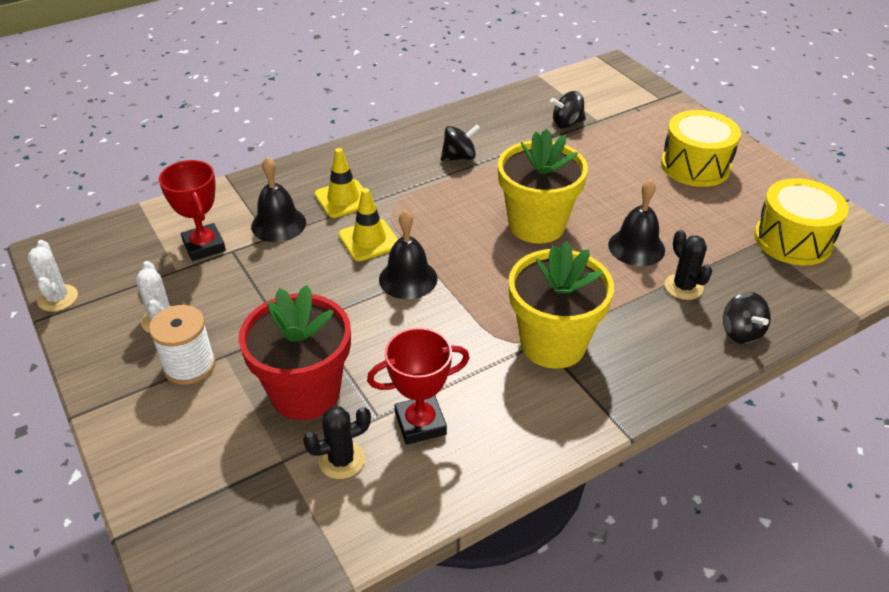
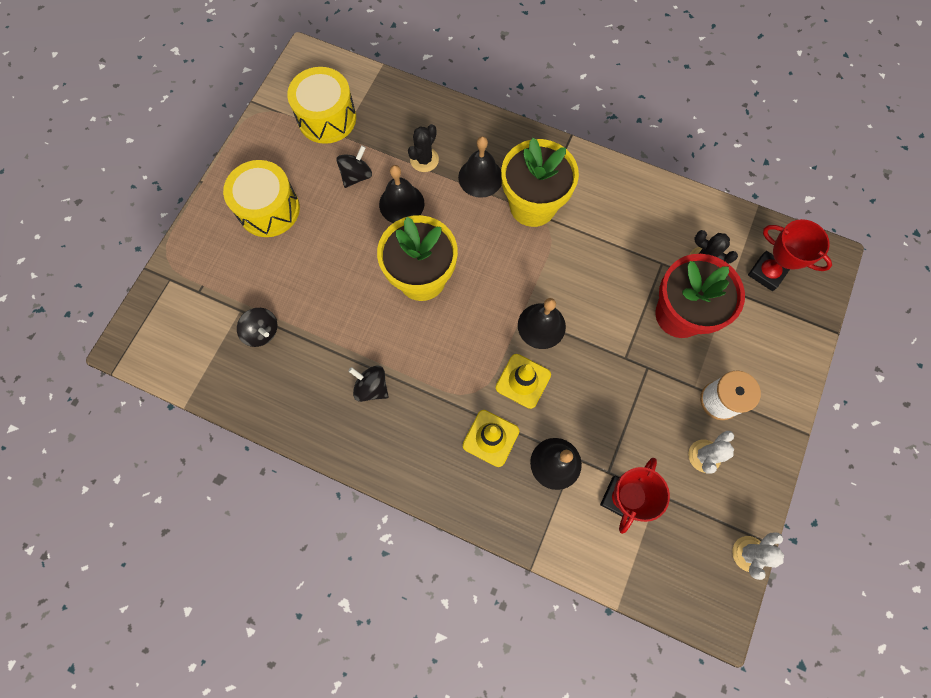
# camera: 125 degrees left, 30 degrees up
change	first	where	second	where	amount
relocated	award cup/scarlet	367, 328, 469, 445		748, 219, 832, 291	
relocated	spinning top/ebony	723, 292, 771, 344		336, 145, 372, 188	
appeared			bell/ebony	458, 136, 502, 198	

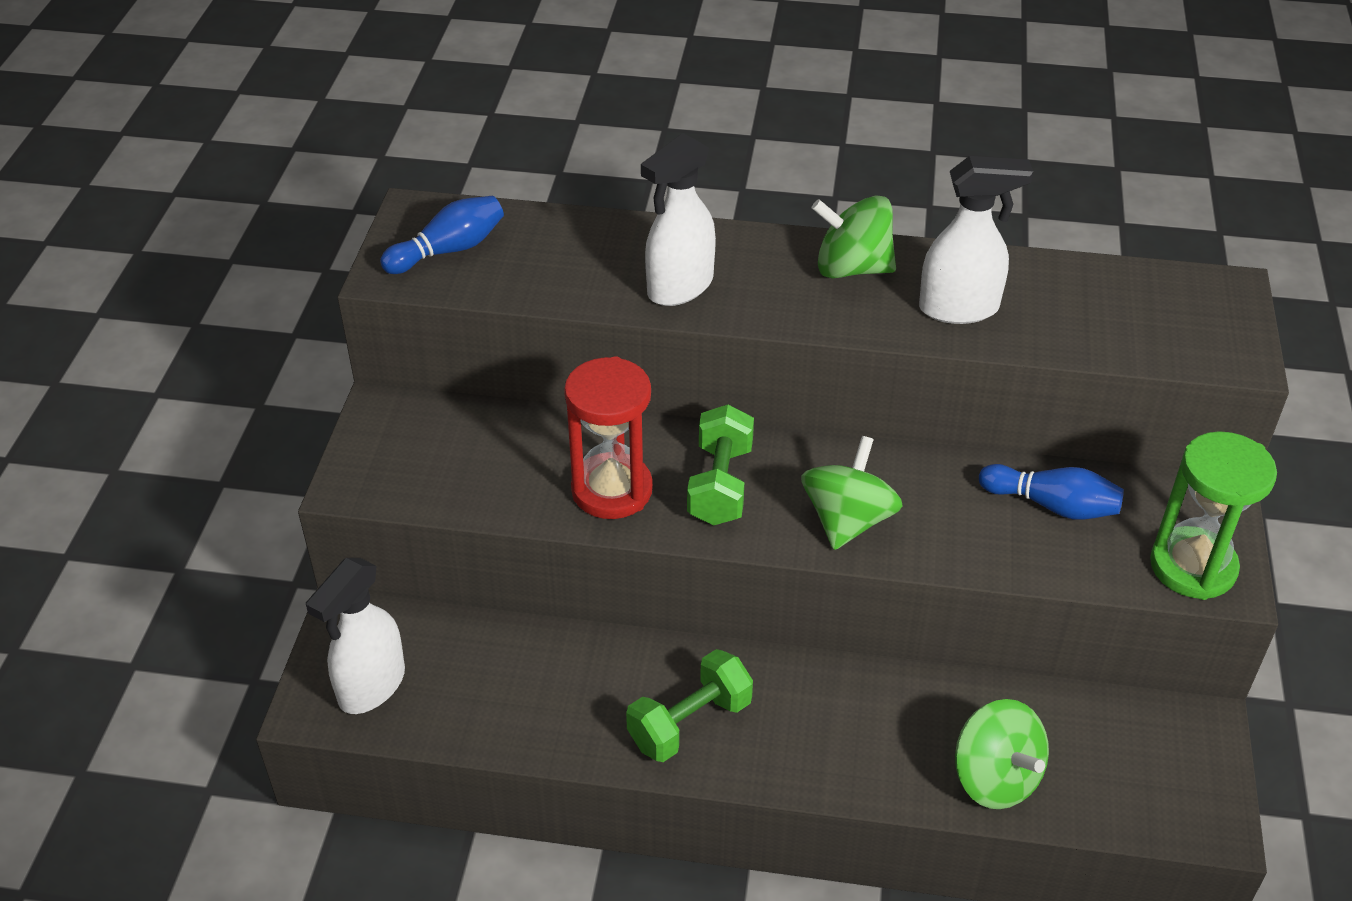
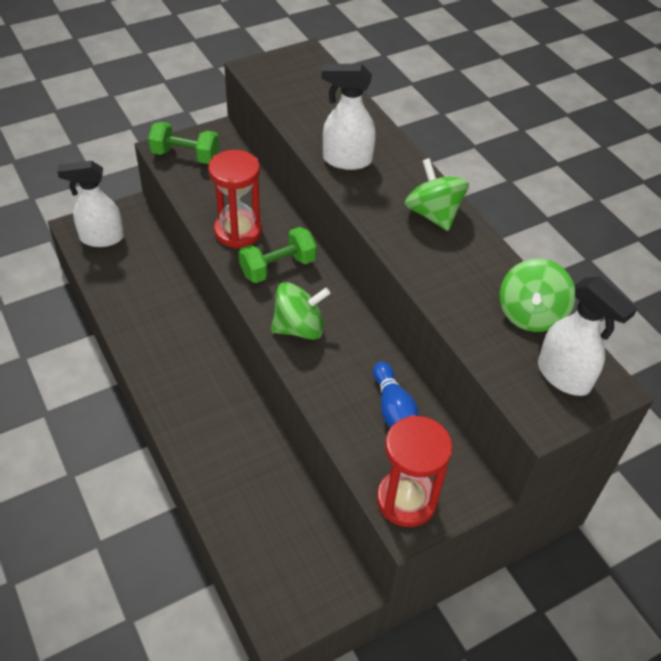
# camera: 50 degrees right, 5 degrees up
change	first	where	second	where	amount
missing	skittle/cobalt	380, 196, 504, 274			
relocated	dumbbell/leaf-green	626, 649, 753, 762		148, 122, 219, 164	
relocated	sprayer/white	919, 156, 1033, 324		538, 276, 637, 396	
relocated	spinning top/leaf-green	955, 699, 1049, 809		500, 258, 576, 332	
colour	sandglass/leaf-green	1150, 431, 1277, 600	sandglass/scarlet	377, 415, 453, 527	

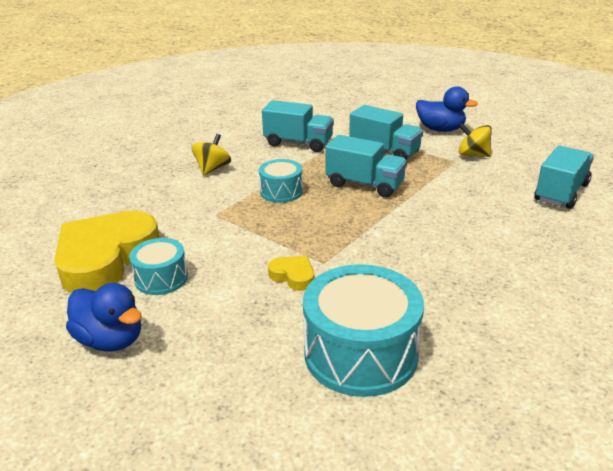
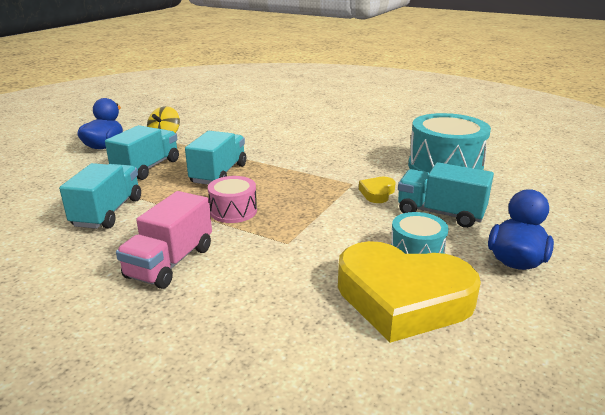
# camera: 100 degrees left, 5 degrees down
change	first	where	second	where	amount
exchanged	spinning top/yellow	192, 134, 231, 176	lorry/rosy	116, 191, 212, 289	
colour	snare drum/aqua	259, 159, 303, 203	snare drum/rosy	208, 176, 257, 223	
relocated	lorry/aqua	534, 146, 594, 209		398, 162, 494, 228	

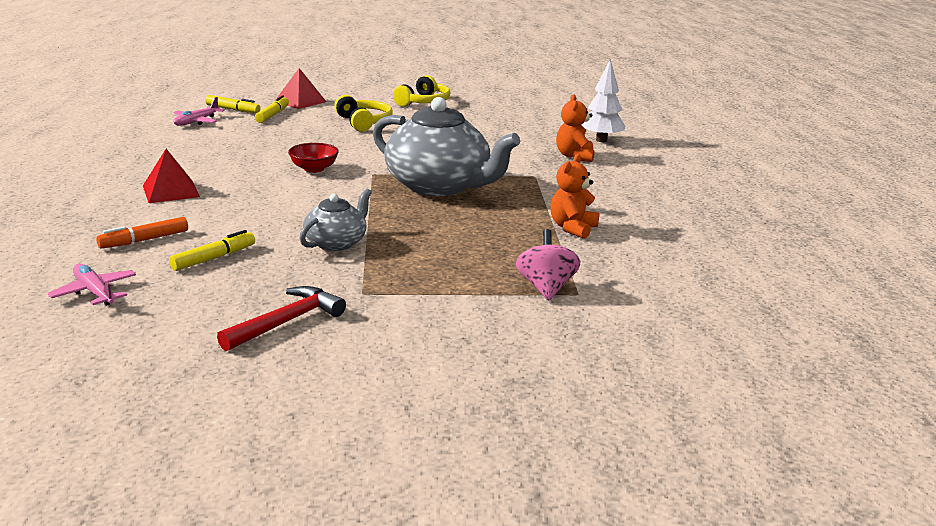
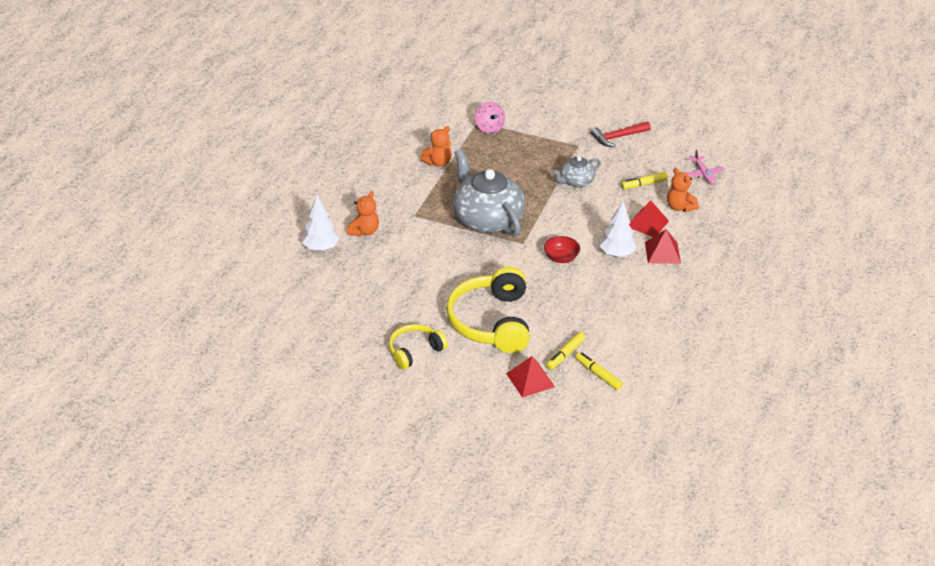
# camera: 155 degrees left, 15 degrees up
change	first	where	second	where	amount
exchanged	marker/orange	96, 217, 188, 249	stuffed bear/orange	667, 168, 699, 212	
missing	plane/rosy	173, 97, 225, 126			
size	over-ear headphones/yellow	334, 95, 393, 132		446, 266, 530, 353	x1.78
spun	spinning top/rosy	516, 229, 580, 301		475, 102, 505, 134	45 degrees counterclockwise
appeared			tree/white	599, 201, 637, 257	
appeared			pyramid shape/scarlet	629, 200, 669, 237	

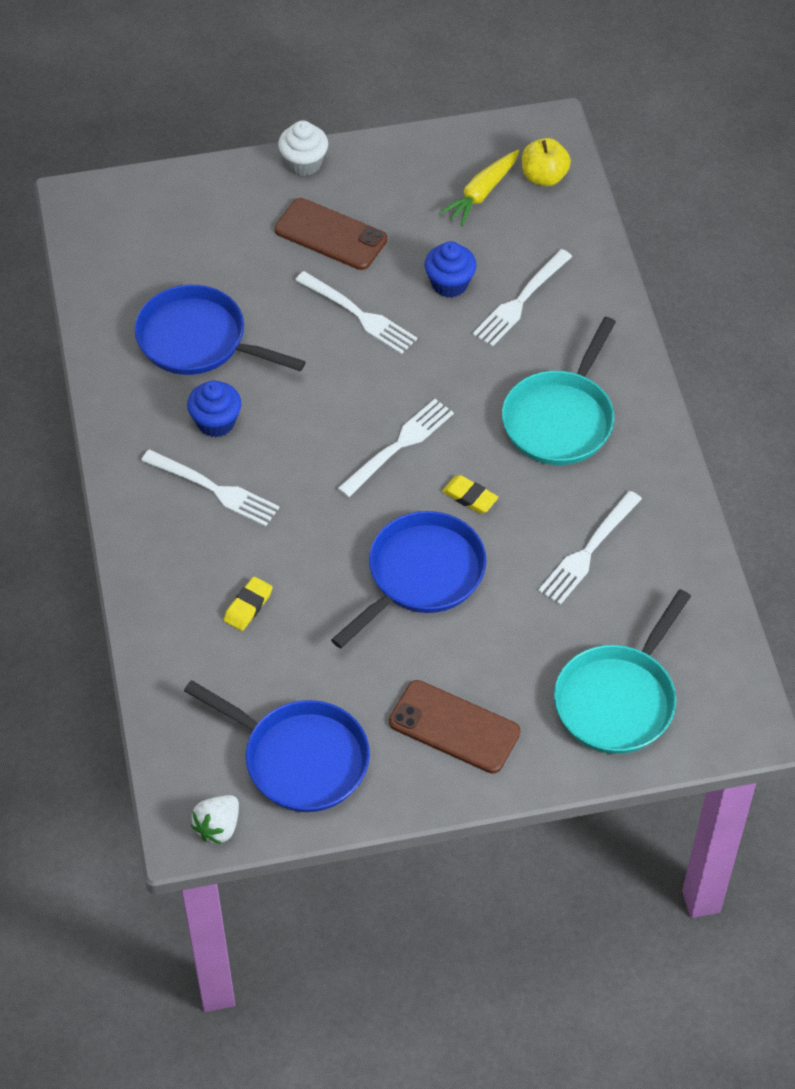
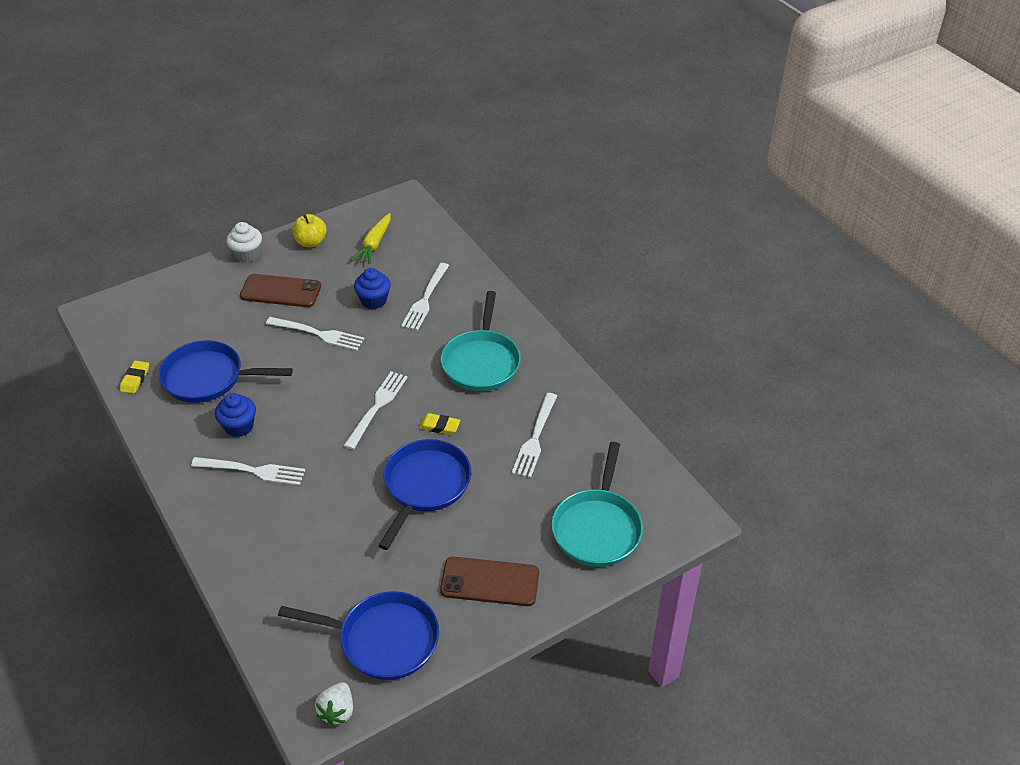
# camera: 20 degrees left, 10 degrees down
change	first	where	second	where	amount
relocated	gum eraser/yellow	224, 577, 273, 631		120, 360, 149, 394	
relocated	apple/yellow	522, 138, 571, 186		292, 214, 327, 247	

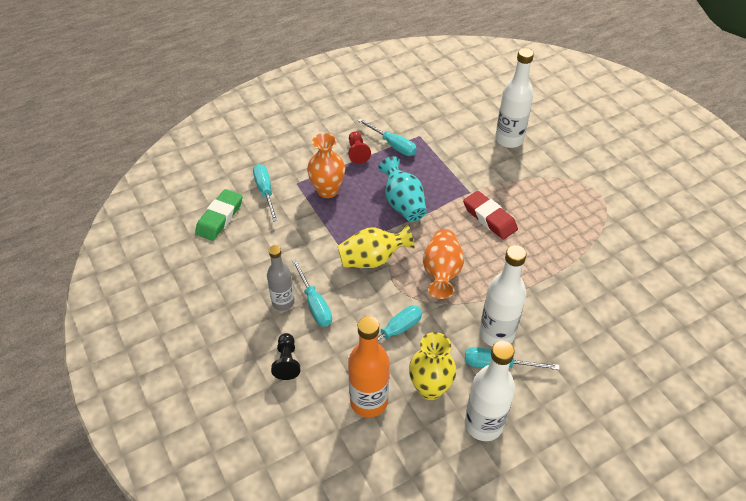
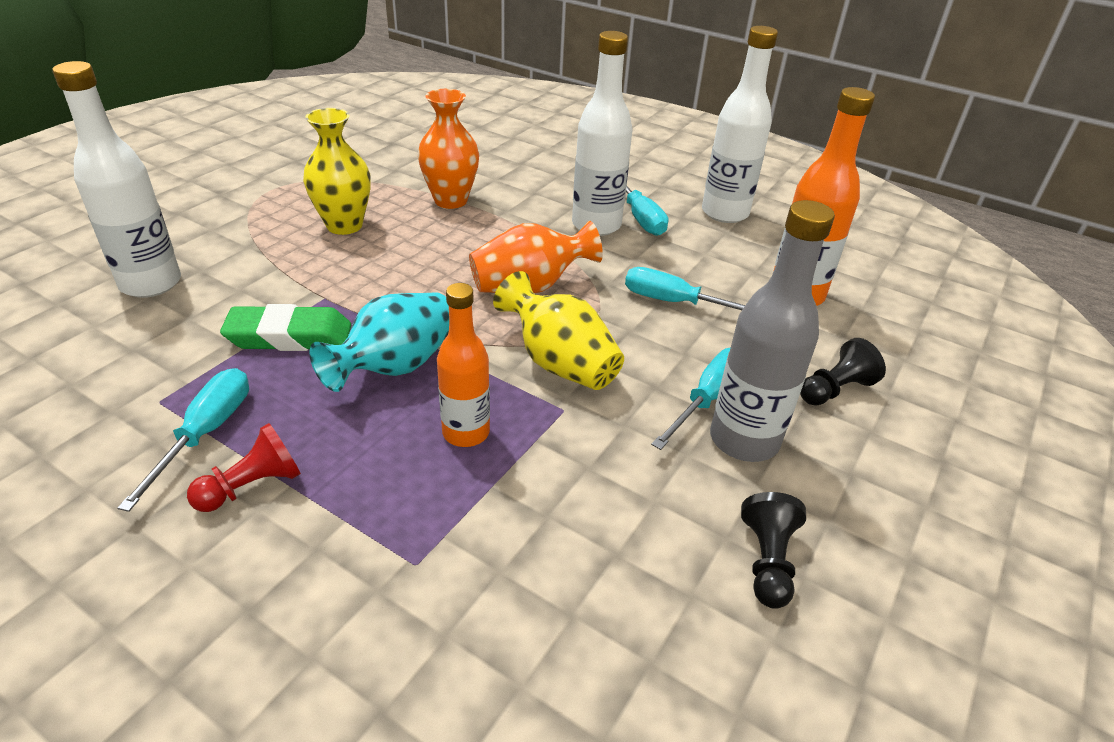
# camera: 120 degrees left, 10 degrees down
change	first	where	second	where	amount
relocated	gum eraser/leaf-green	195, 189, 243, 241		220, 304, 351, 351	
missing	hand screwdriver/aqua	253, 164, 278, 222			
size	flask/gray	267, 245, 295, 311		710, 200, 835, 462	x1.51
relocated	flower vase/orange	307, 133, 345, 198		418, 89, 479, 209	
relocated	flower vase/yellow	409, 332, 456, 400		303, 108, 371, 235	
missing	gum eraser/scarlet	463, 191, 518, 240			
appeared			flask/orange	437, 283, 490, 447	
appeared			game pawn/ebony	741, 492, 806, 609	

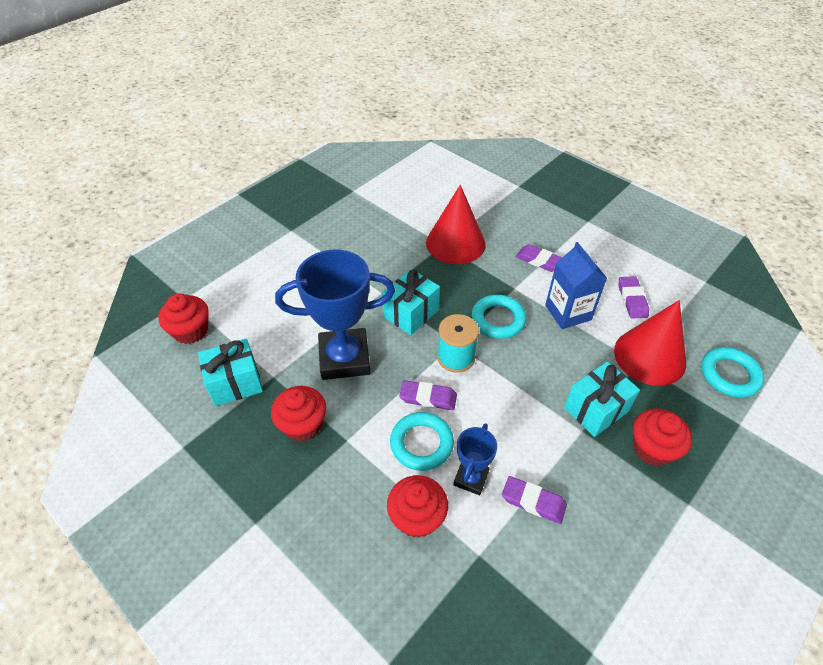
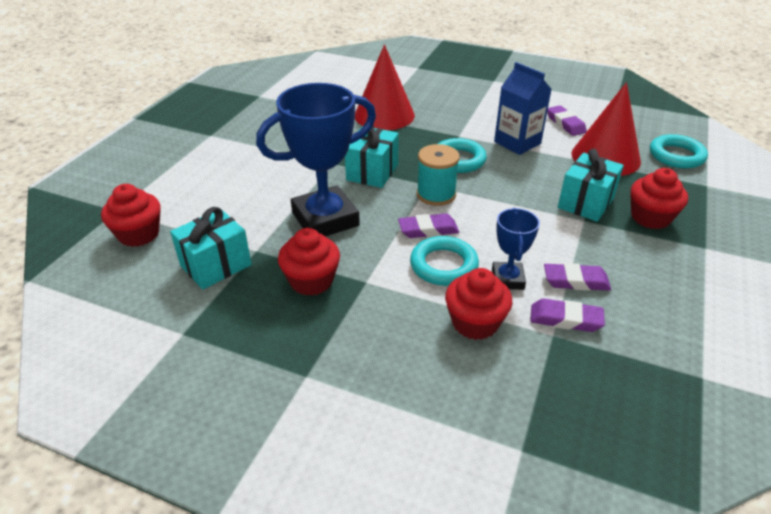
# camera: 20 degrees left, 10 degrees down
change	first	where	second	where	amount
relocated	gum eraser/violet	516, 244, 562, 272		530, 299, 605, 332	

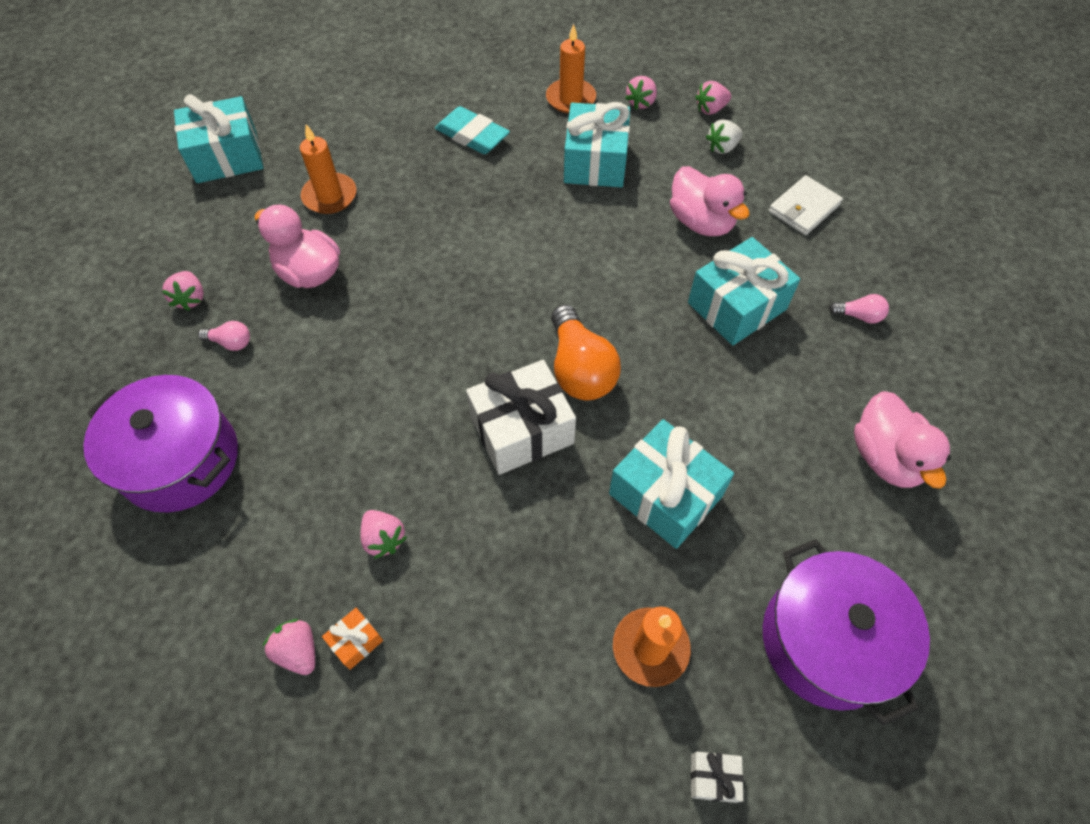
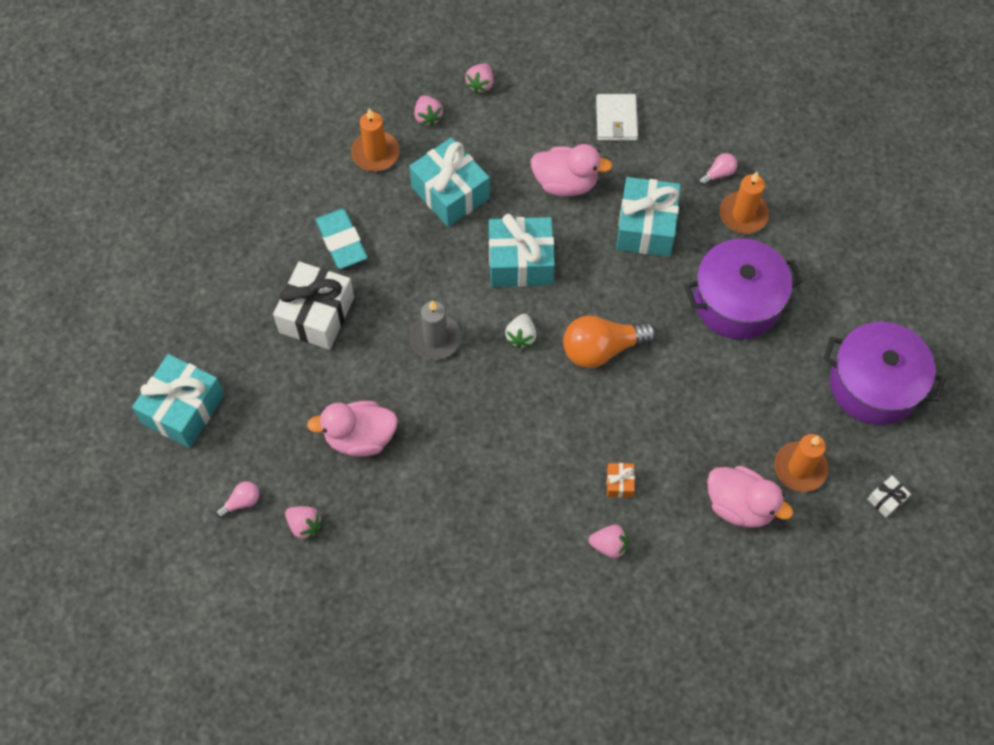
# camera: 45 degrees left, 5 degrees up
change	first	where	second	where	amount
relocated	cooking pot/violet	83, 375, 238, 512		685, 239, 802, 339	
relocated	bulb/rosy	198, 321, 250, 351		216, 481, 259, 518	
missing	berry/rosy	263, 619, 315, 675			
relocated	wax candle/orange	300, 124, 356, 214		720, 172, 769, 233	
relocated	gift/orange	322, 608, 383, 670		607, 463, 635, 498	
spun	gum eraser/aqua	435, 106, 510, 154		316, 209, 368, 269	75 degrees clockwise
relocated	gift/white	466, 360, 576, 475		273, 261, 354, 350	
spun	bulb/orange	551, 305, 621, 400		563, 316, 657, 368	135 degrees clockwise
relocated	gift/aqua	609, 419, 734, 549		489, 214, 555, 287	
relocated	berry/white	706, 119, 743, 154		505, 314, 537, 349	
relocated	rubber duck/rosy	854, 391, 951, 489		707, 466, 793, 528	
appeared			wax candle/gray	410, 301, 461, 360	

